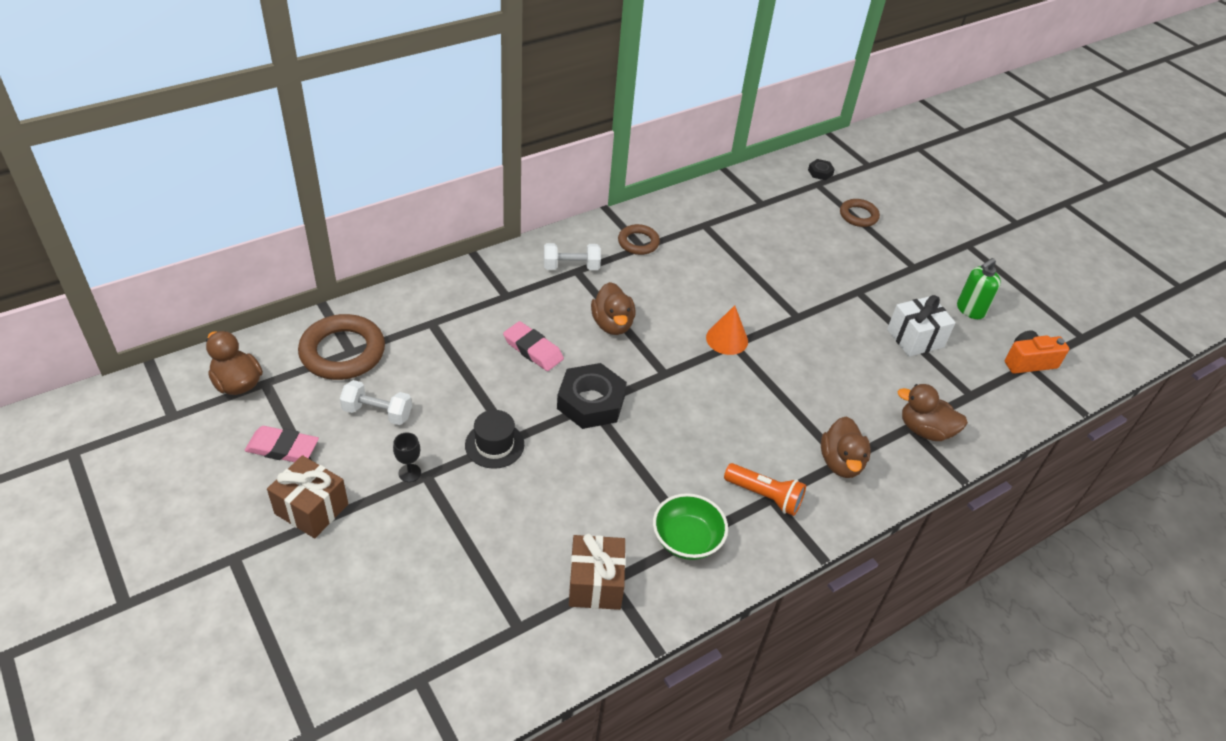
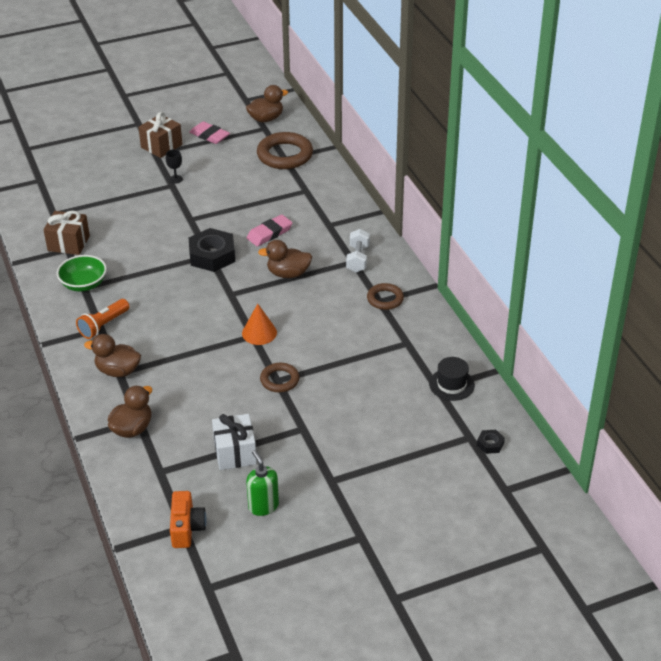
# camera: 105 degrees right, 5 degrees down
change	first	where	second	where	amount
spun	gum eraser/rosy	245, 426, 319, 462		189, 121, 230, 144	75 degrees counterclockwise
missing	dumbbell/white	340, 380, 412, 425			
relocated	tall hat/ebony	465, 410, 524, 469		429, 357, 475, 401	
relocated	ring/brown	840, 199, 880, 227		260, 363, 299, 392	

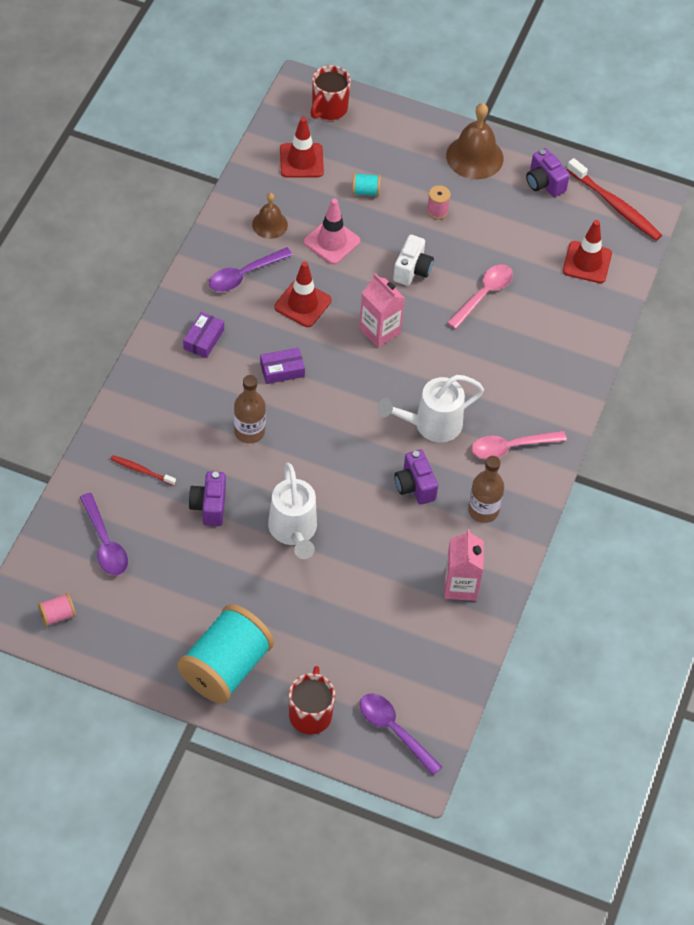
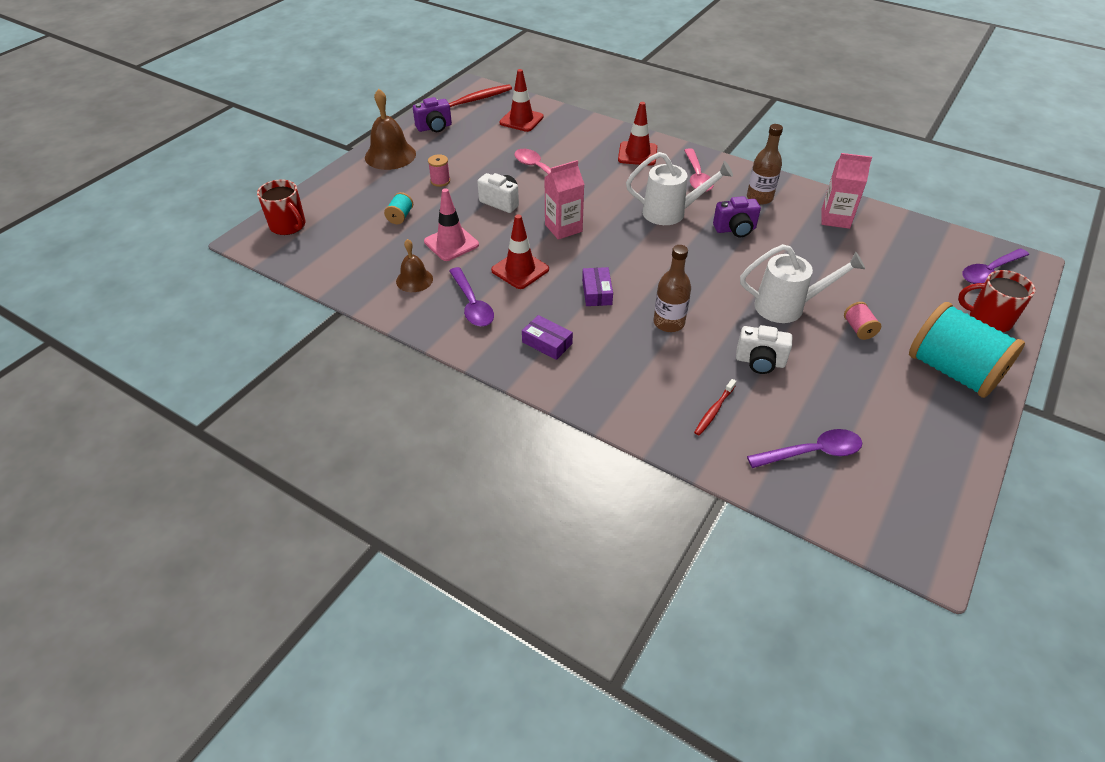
# camera: 75 degrees left, 10 degrees down
change	first	where	second	where	amount
relocated	reel of thread/rosy	38, 593, 76, 626		844, 302, 881, 340	
colour	photo camera/violet	188, 471, 226, 526	photo camera/white	736, 325, 792, 374	
relocated	road cone/scarlet	280, 117, 324, 178		618, 102, 657, 166	
spun	watering pot/white	378, 375, 484, 442		626, 152, 733, 225	75 degrees counterclockwise

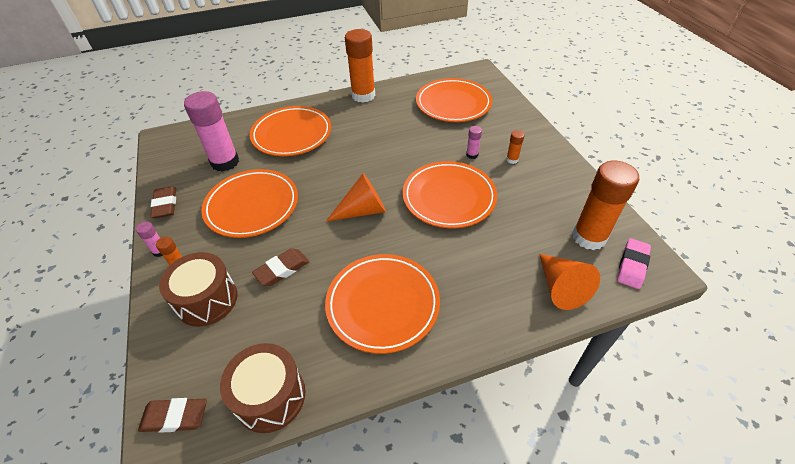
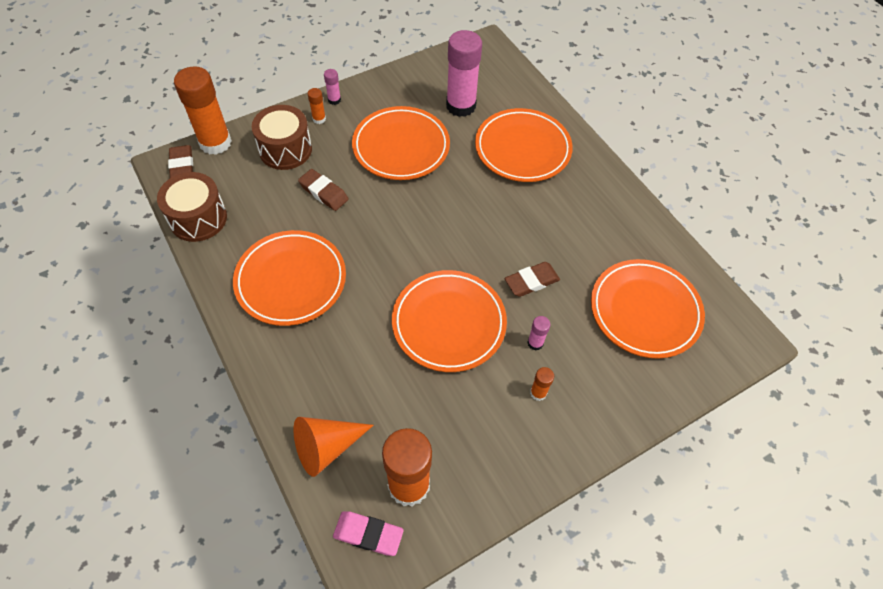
# camera: 75 degrees right, 10 degrees up
change	first	where	second	where	amount
relocated	gum eraser/brown	150, 186, 176, 218		505, 262, 560, 297	
missing	cone shape/orange	326, 173, 386, 221			
relocated	glue/orange	345, 29, 375, 103		174, 66, 232, 155	

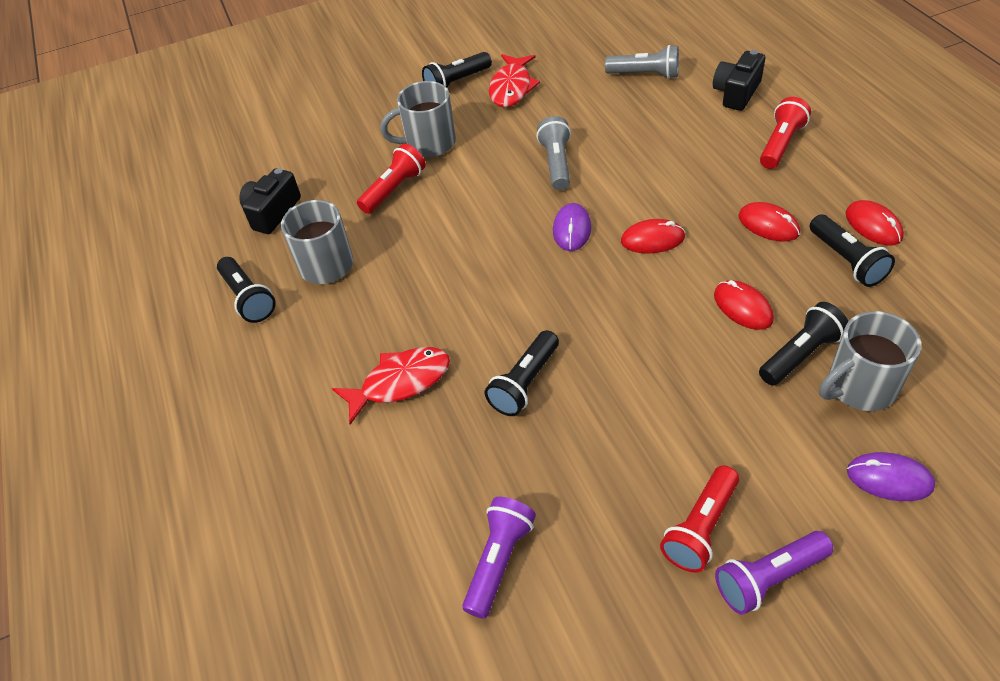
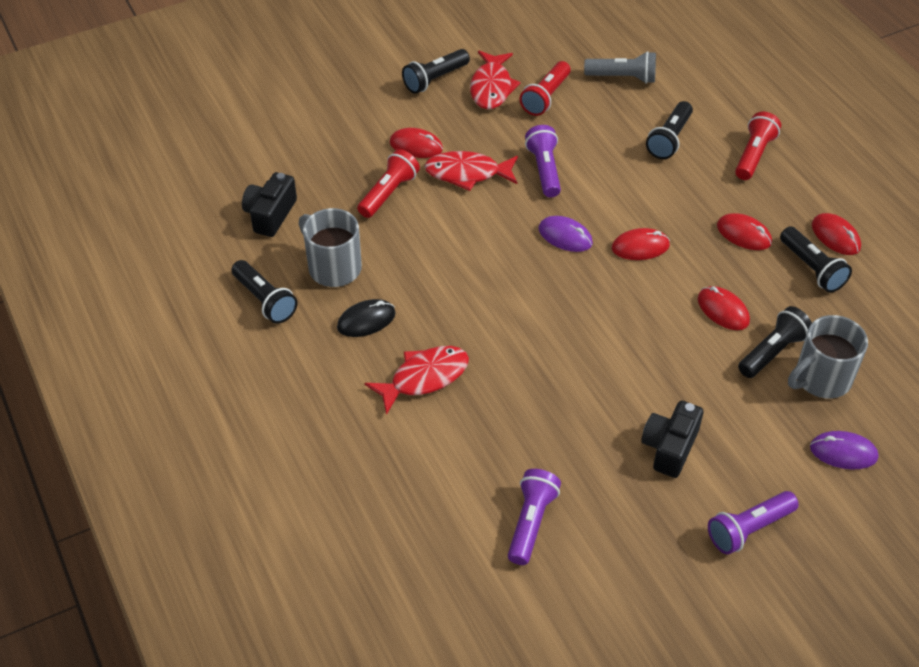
# camera: 10 degrees left, 0 degrees up
change	first	where	second	where	amount
exchanged	tea mug/gray	380, 81, 456, 157	computer mouse/scarlet	390, 128, 443, 158	
relocated	pocket torch/ebony	485, 330, 559, 416		646, 101, 693, 159	
colour	pocket torch/gray	536, 116, 571, 190	pocket torch/violet	525, 125, 561, 197	
spun	computer mouse/violet	553, 203, 591, 251		538, 216, 593, 252	60 degrees counterclockwise
relocated	pocket torch/scarlet	660, 465, 739, 573		520, 61, 571, 116	
relocated	photo camera/ebony	713, 50, 765, 111		641, 401, 703, 478	
appeared			computer mouse/ebony	337, 299, 396, 337	
appeared			toy fish/scarlet	425, 151, 518, 191	

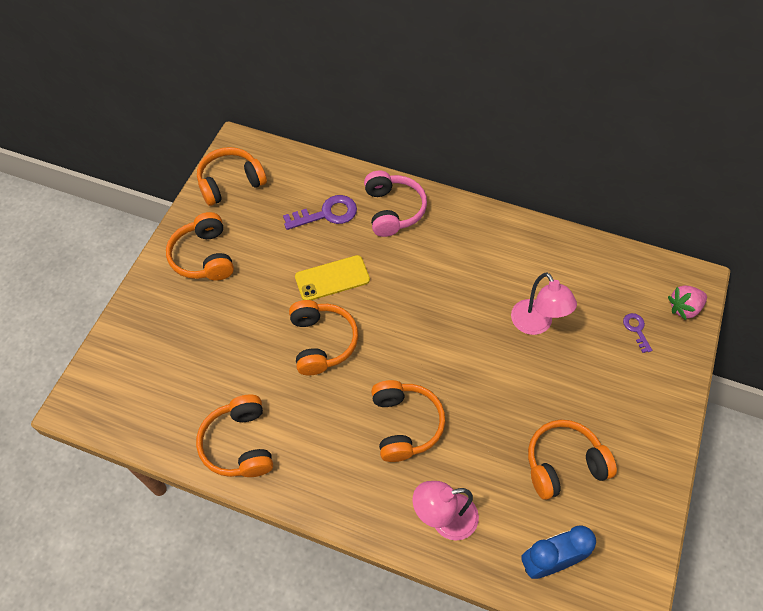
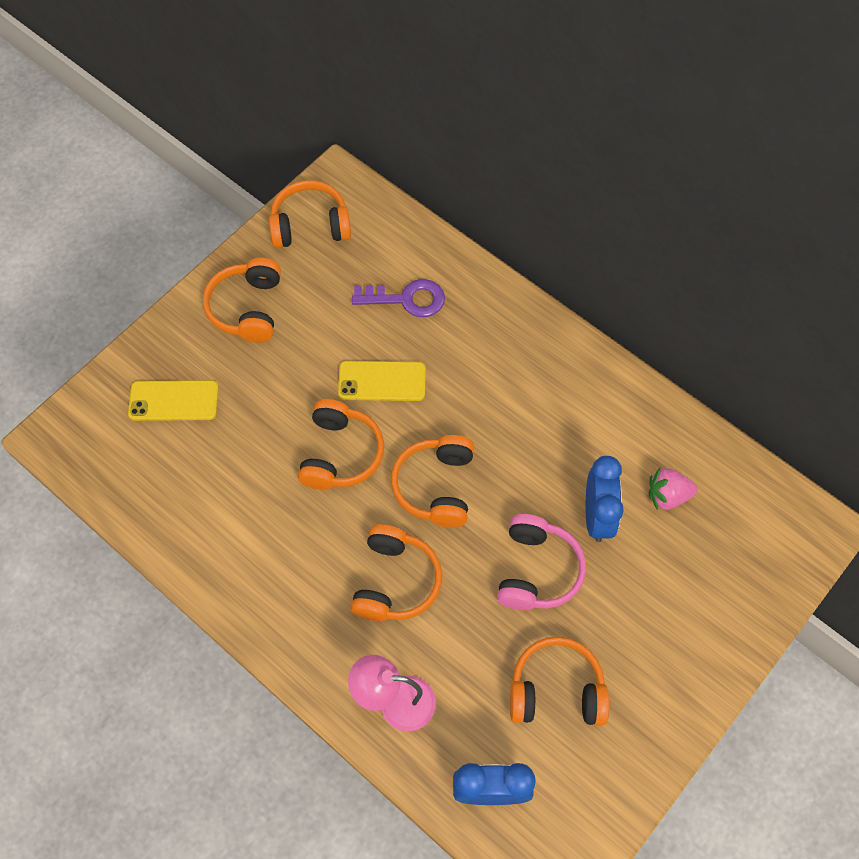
# camera: 20 degrees right, 5 degrees up
change	first	where	second	where	amount
relocated	over-ear headphones/orange	196, 394, 273, 477		391, 435, 474, 528	
relocated	over-ear headphones/rosy	364, 171, 427, 237		497, 514, 586, 610	
exchanged	reading lamp/rosy	511, 272, 577, 335	alarm clock/cobalt	586, 456, 624, 542	
missing	latchkey/violet	623, 313, 652, 353			
relocated	berry/rosy	668, 285, 707, 320		649, 468, 698, 510	
appeared			phone/yellow	128, 380, 219, 421	

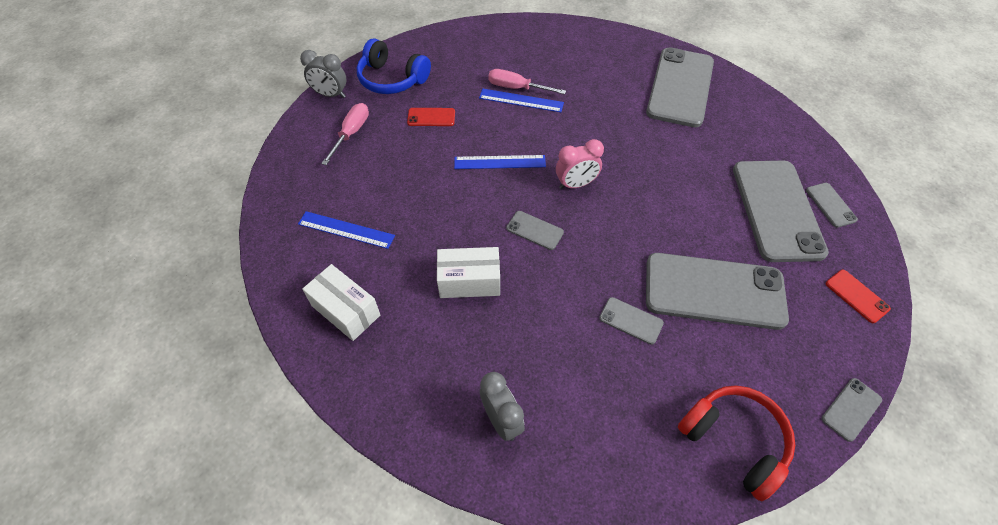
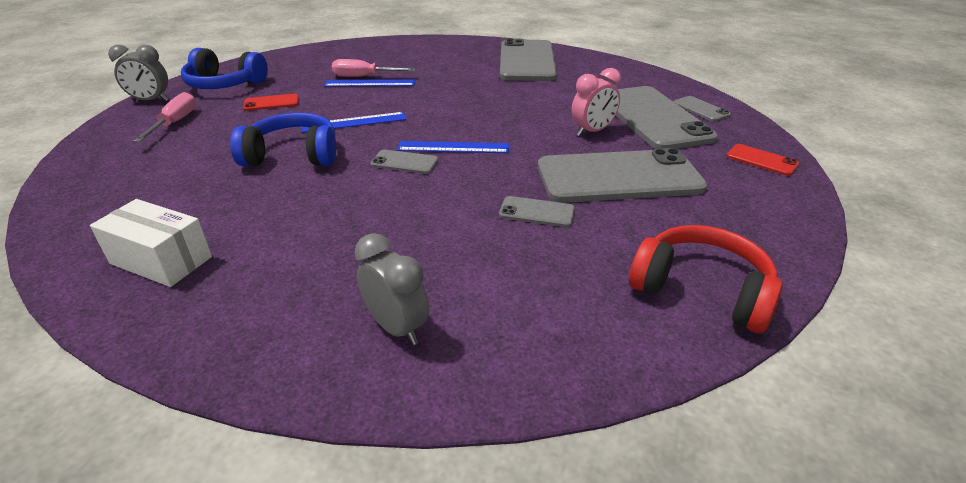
# camera: 15 degrees left, 20 degrees down
change	first	where	second	where	amount
relocated	straightedge/cobalt	298, 211, 395, 249		397, 141, 509, 153	
missing	box/white	437, 247, 500, 298			
relocated	alarm clock/rosy	556, 139, 604, 189		571, 68, 621, 136	
missing	phone/gray	822, 378, 882, 442			
appeared			over-ear headphones/cobalt	230, 113, 336, 167	

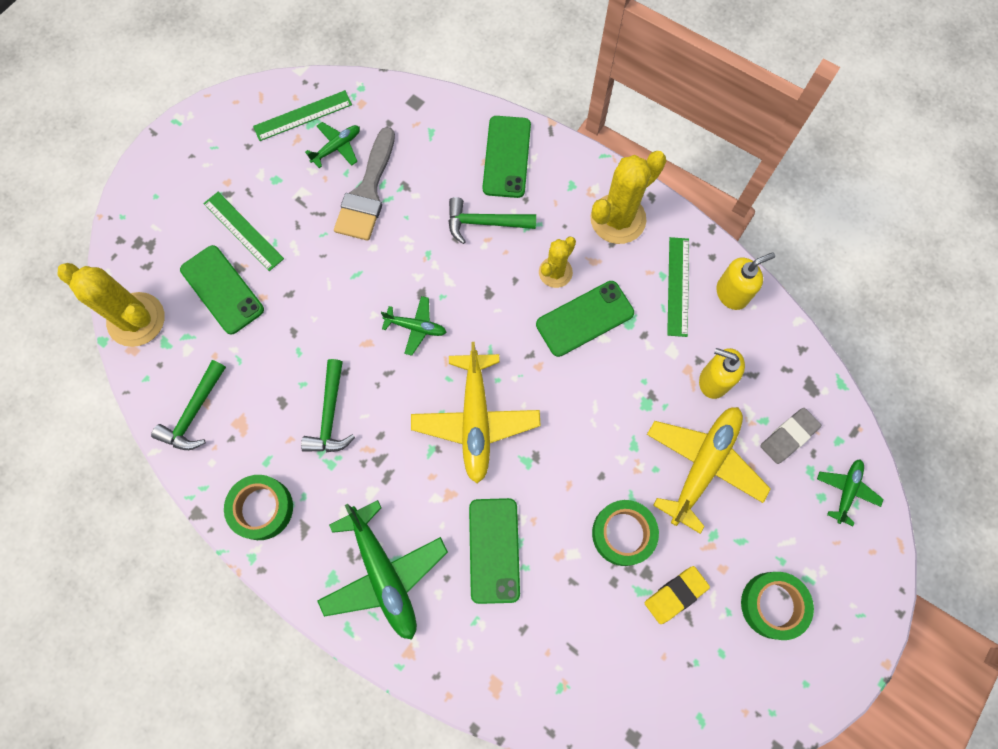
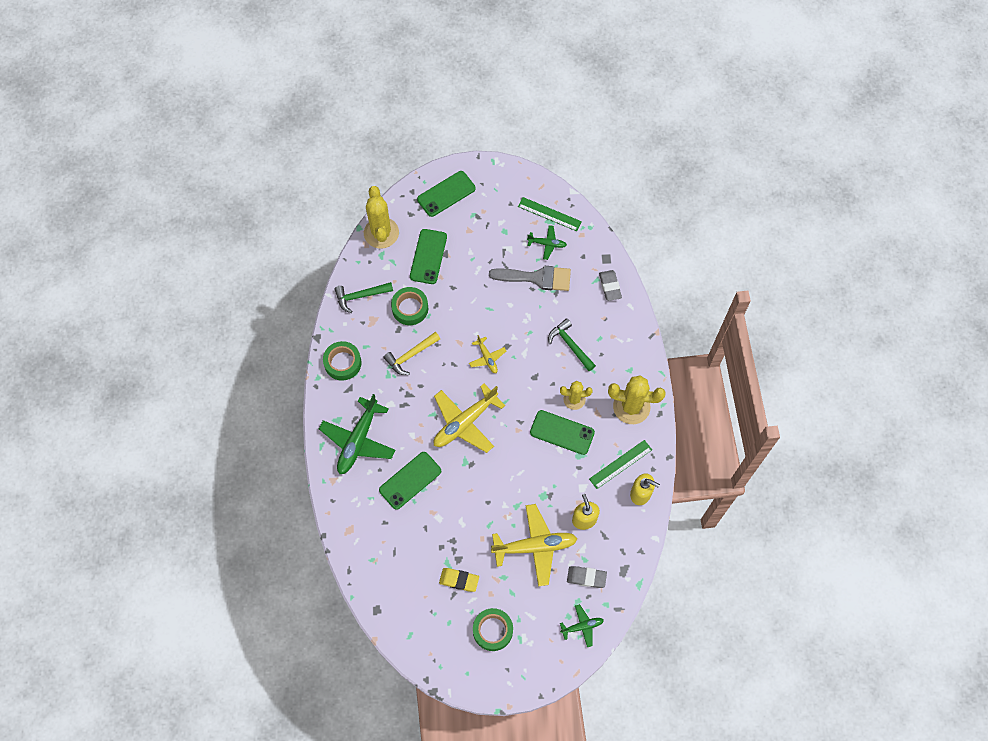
# camera: 50 degrees right, 5 degrees down
change	first	where	second	where	amount
missing	straightedge/leaf-green	203, 192, 284, 271			
colour	carpenter's hammer/leaf-green	301, 359, 355, 452	carpenter's hammer/yellow	383, 332, 440, 375	
spun	brush/gray	334, 127, 395, 241		489, 266, 571, 291	150 degrees counterclockwise
colour	plane/leaf-green	381, 296, 446, 356	plane/yellow	469, 335, 506, 373	
relocated	phone/leaf-green	483, 116, 531, 198		417, 171, 476, 217	
relocated	roll of tape/leaf-green	592, 500, 659, 566		391, 287, 428, 325	
appeared			gum eraser/gray	599, 270, 622, 301	

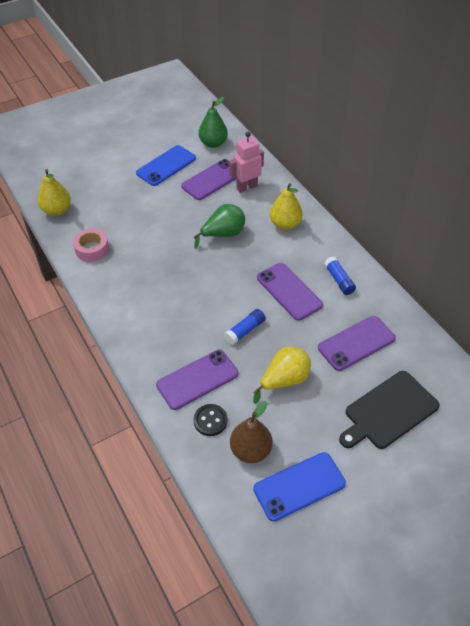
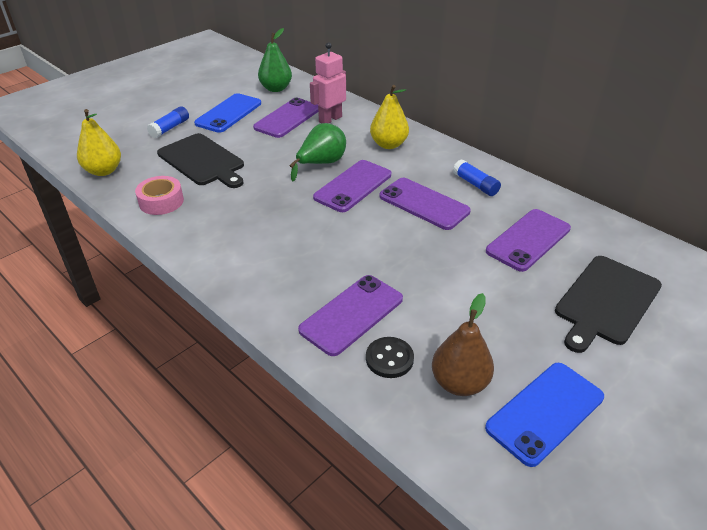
# camera: 15 degrees left, 10 degrees down
change	first	where	second	where	amount
relocated	glue/cobalt	224, 309, 266, 345		147, 106, 189, 138	
missing	pear/yellow	253, 347, 311, 404			
appeared			cutting board/ebony	157, 133, 244, 188	
appeared			phone/violet	313, 160, 391, 212	

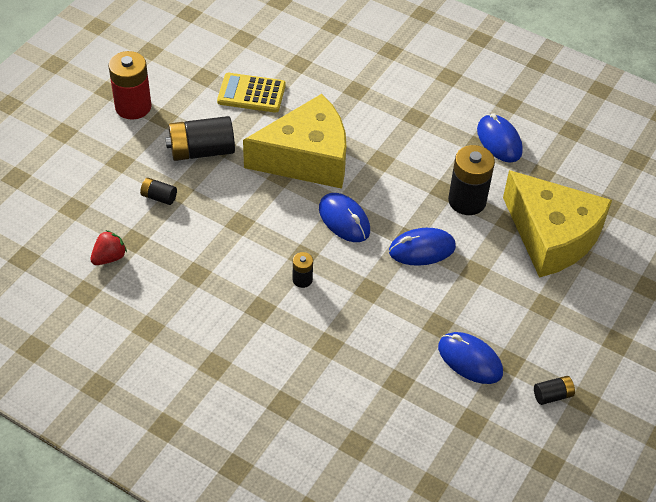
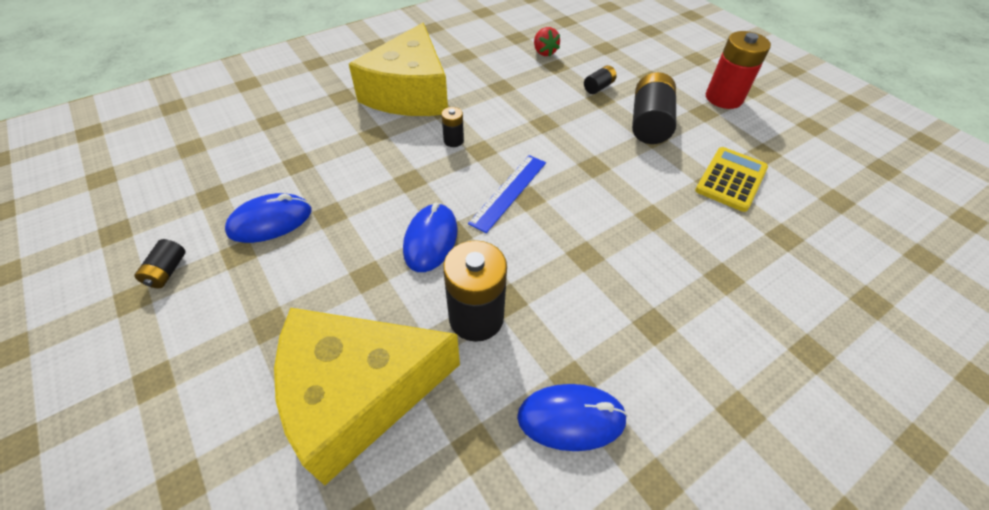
# camera: 115 degrees right, 0 degrees up
change	first	where	second	where	amount
relocated	piece of cheese/yellow	243, 94, 346, 189		349, 23, 448, 116	
exchanged	computer mouse/cobalt	319, 193, 370, 242	straightedge/cobalt	468, 155, 546, 233	

